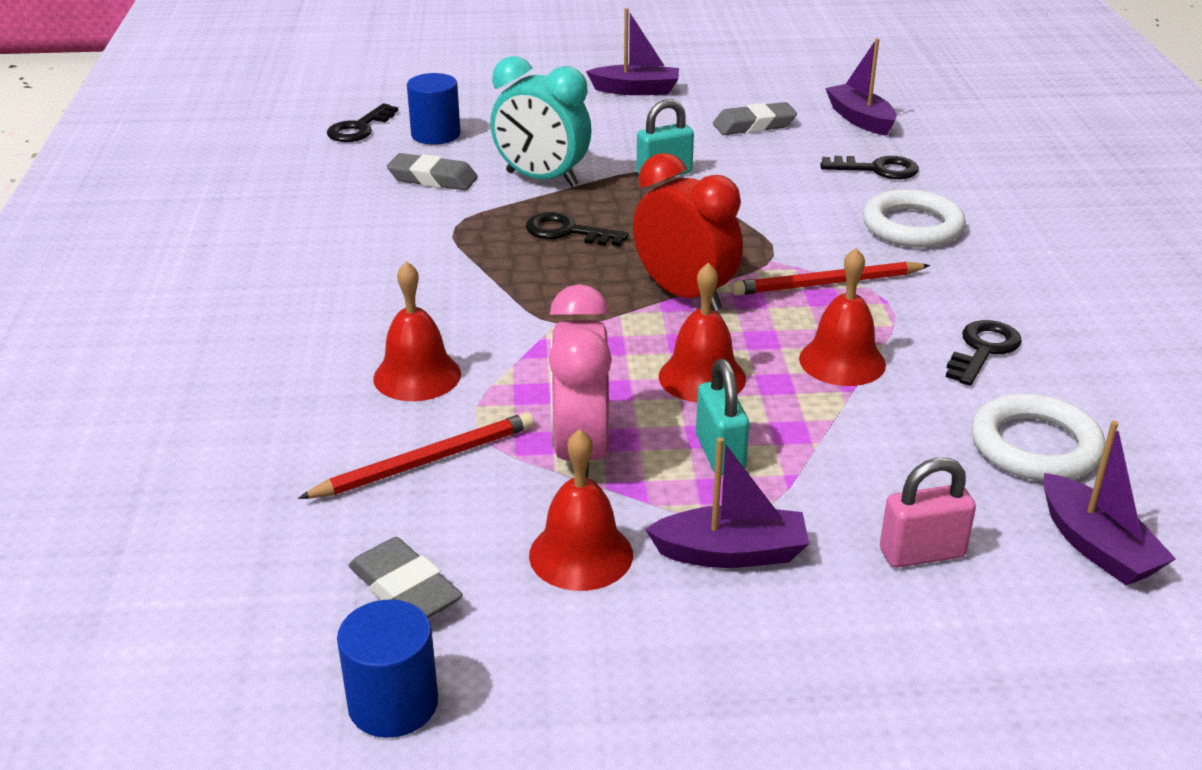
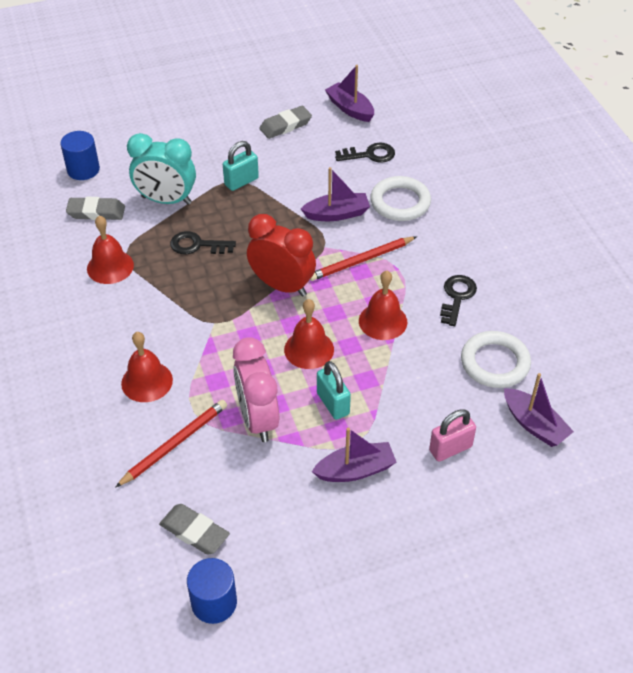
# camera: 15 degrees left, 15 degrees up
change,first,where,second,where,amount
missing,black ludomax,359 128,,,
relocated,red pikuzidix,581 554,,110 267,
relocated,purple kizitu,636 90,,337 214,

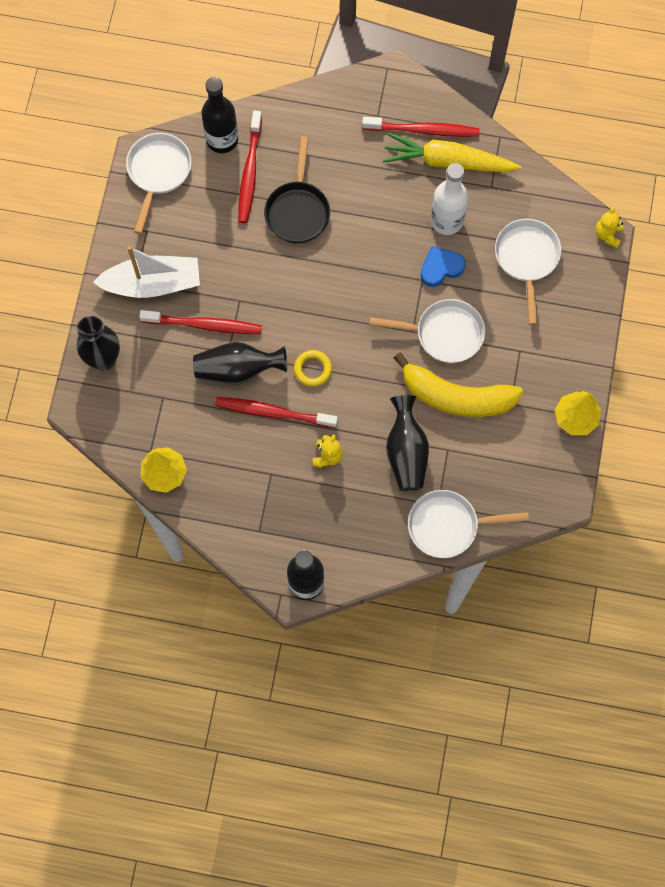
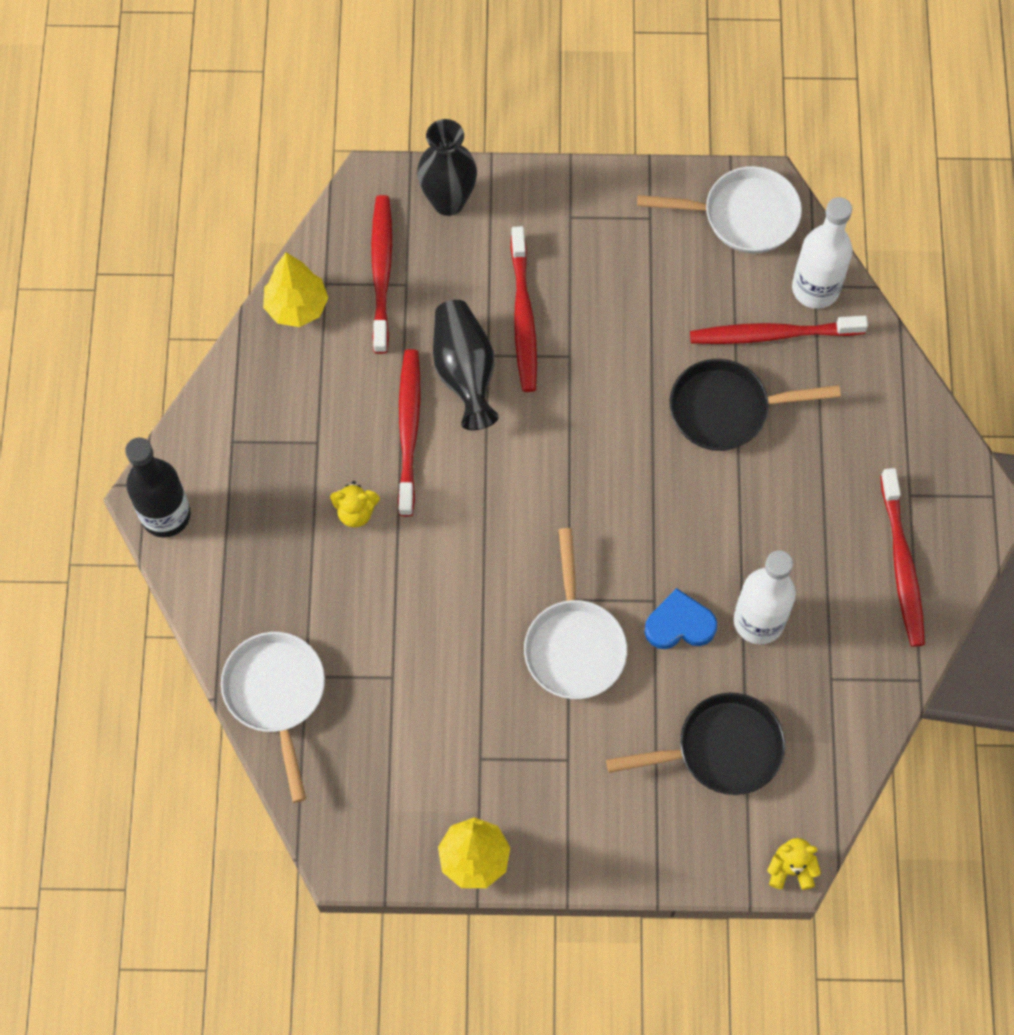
# camera: 80 degrees right, 5 degrees down
change,first,where,second,where,amount
missing,white kizitu,152 283,,,
colour,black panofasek,222 139,white panofasek,815 288,
missing,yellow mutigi,312 369,,,
missing,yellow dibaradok,448 161,,,
missing,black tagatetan,406 452,,,
missing,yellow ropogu,456 396,,,
spun,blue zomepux,441 268,,679 624,60 degrees counterclockwise
colour,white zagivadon,527 259,black zagivadon,720 749,
appeared,,,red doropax,381 271,

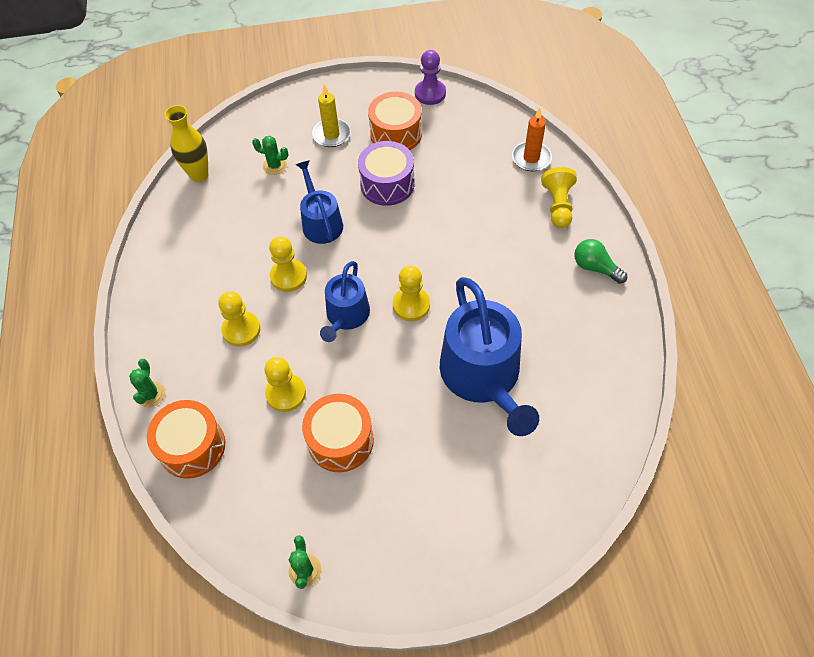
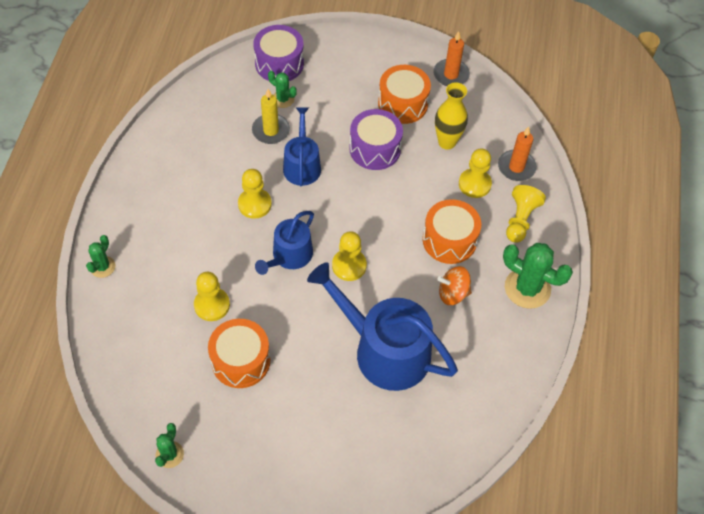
# camera: 15 degrees right, 0 degrees up
change,first,where,second,where,amount
relocated,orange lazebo,192 446,,449 240,
relocated,yellow tagatetan,199 175,,447 142,
relocated,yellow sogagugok,241 330,,474 184,
relocated,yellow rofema,331 135,,271 130,
exchanged,purple sogagugok,430 93,orange rofema,451 74,
spun,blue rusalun,483 377,,384 350,120 degrees clockwise
exchanged,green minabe,595 267,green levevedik,527 288,
appeared,,,purple lazebo,279 63,
appeared,,,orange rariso,453 293,

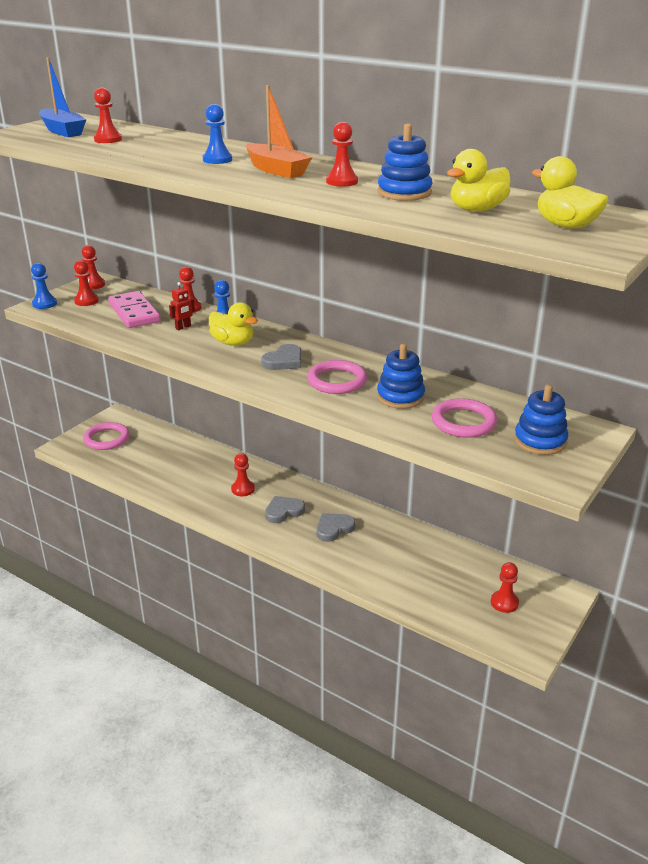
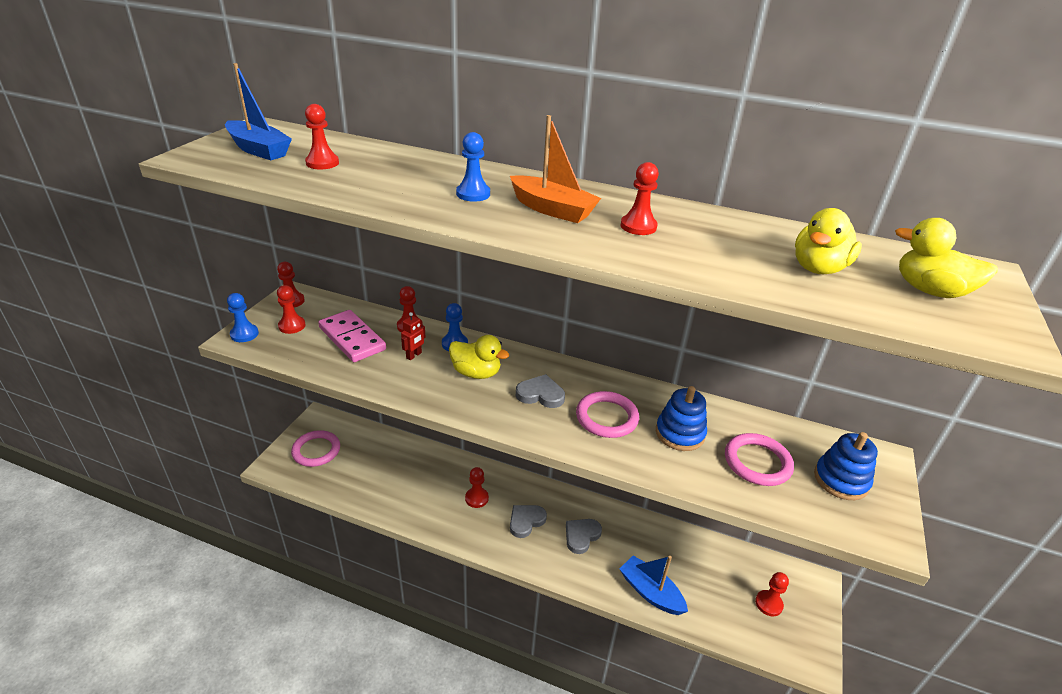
# camera: 15 degrees left, 5 degrees up
change,first,where,second,where,amount
spun,grey zomepux,284 361,,540 394,105 degrees counterclockwise
missing,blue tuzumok,404 193,,,
appeared,,,blue kizitu,650 592,

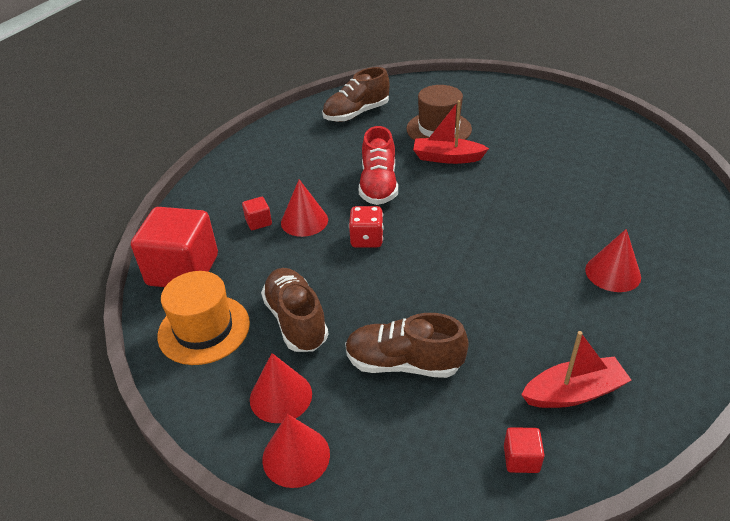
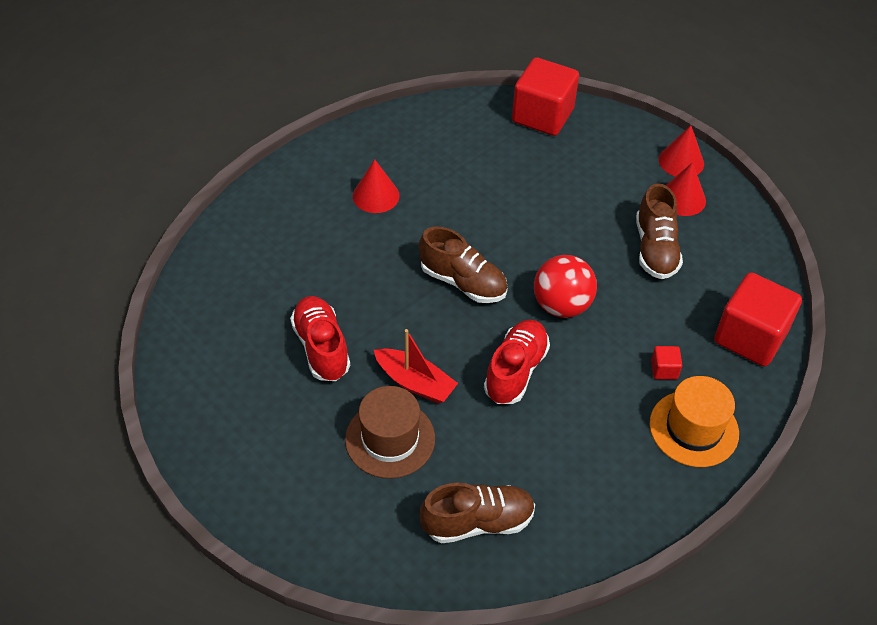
# camera: 160 degrees left, 10 degrees up
change,first,where,second,where,amount
relocated,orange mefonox,204 329,,693 428,
missing,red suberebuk,304 221,,,
relocated,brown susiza,403 363,,463 282,
exchanged,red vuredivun,367 239,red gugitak,561 305,
size,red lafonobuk,521 459,,542 115,x2.40
missing,red kizitu,573 393,,,
appeared,,,red susiza,321 347,

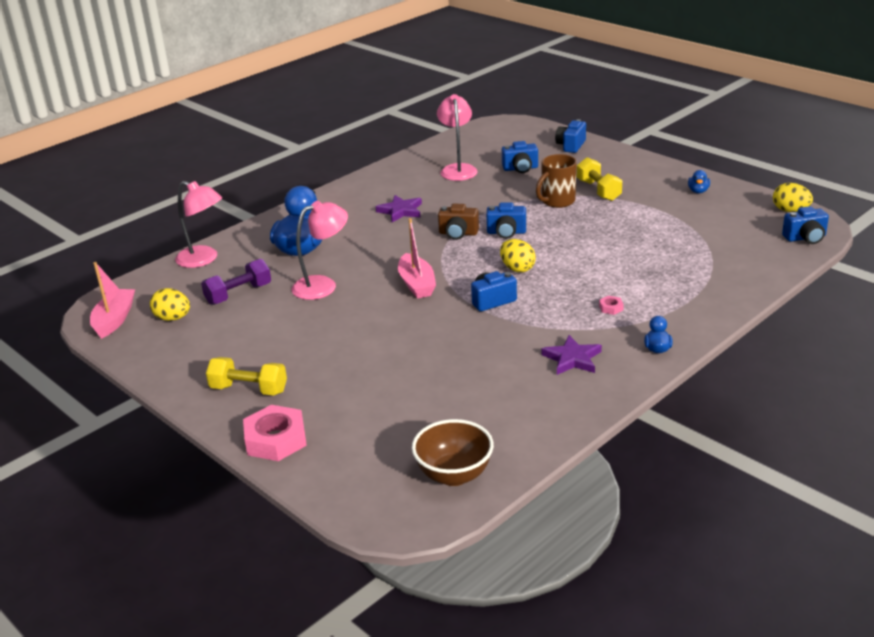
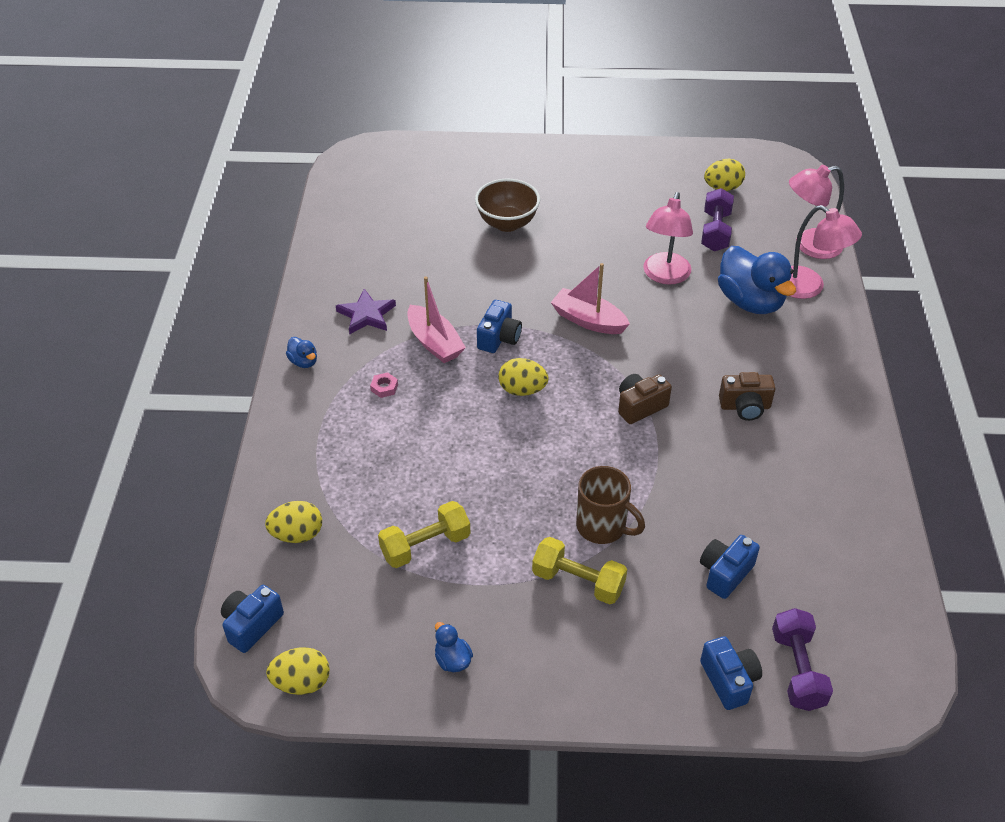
# camera: 135 degrees right, 15 degrees up
change,first,where,second,where,amount
relocated,pink kizitu,114 320,,434 343,
relocated,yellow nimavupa,249 389,,425 545,
missing,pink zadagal,275 439,,,
exchanged,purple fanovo,401 211,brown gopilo,745 407,
relocated,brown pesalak,454 475,,507 223,
relocated,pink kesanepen,458 169,,808 288,
missing,blue gopilo,506 232,,,
spun,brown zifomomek,557 201,,602 527,120 degrees clockwise
appeared,,,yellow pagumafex,297 534,
appeared,,,purple nimavupa,797 669,

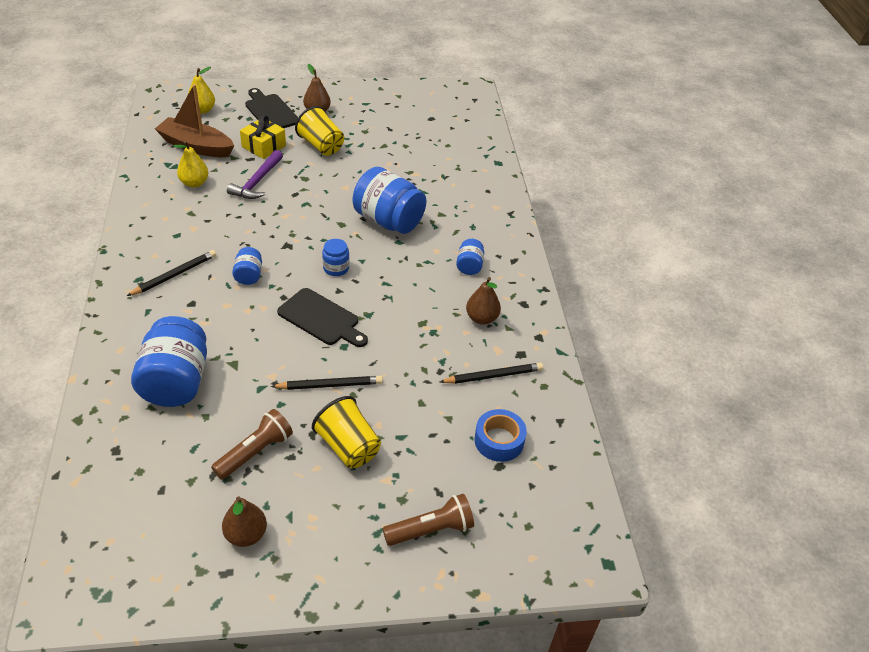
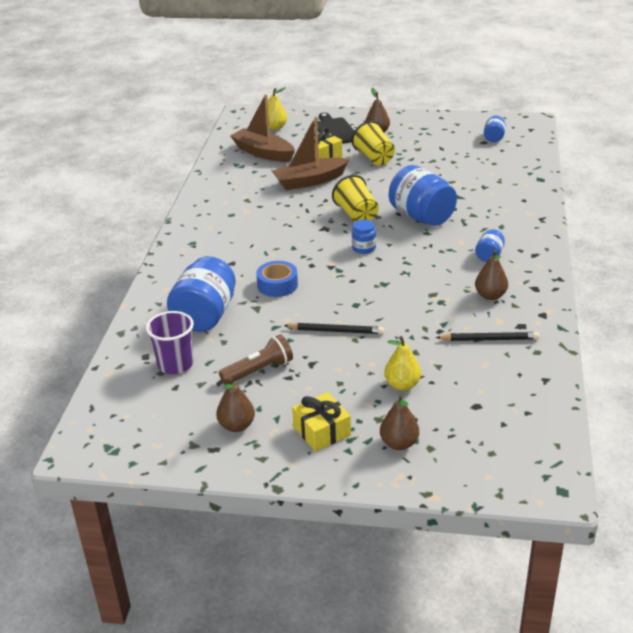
# camera: 20 degrees right, 10 degrees down
change,first,where,second,where,amount
missing,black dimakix,174 275,,,
relocated,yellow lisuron,194 183,,402 385,
exchanged,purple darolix,257 182,brown kizitu,310 181,
relocated,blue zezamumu,249 275,,494 137,
missing,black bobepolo,321 319,,,
relocated,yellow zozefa,348 447,,356 215,
exchanged,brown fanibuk,431 529,brown lisuron,399 443,
relocated,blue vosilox,499 441,,277 285,
appeared,,,purple zozefa,175 364,
appeared,,,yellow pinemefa,322 431,

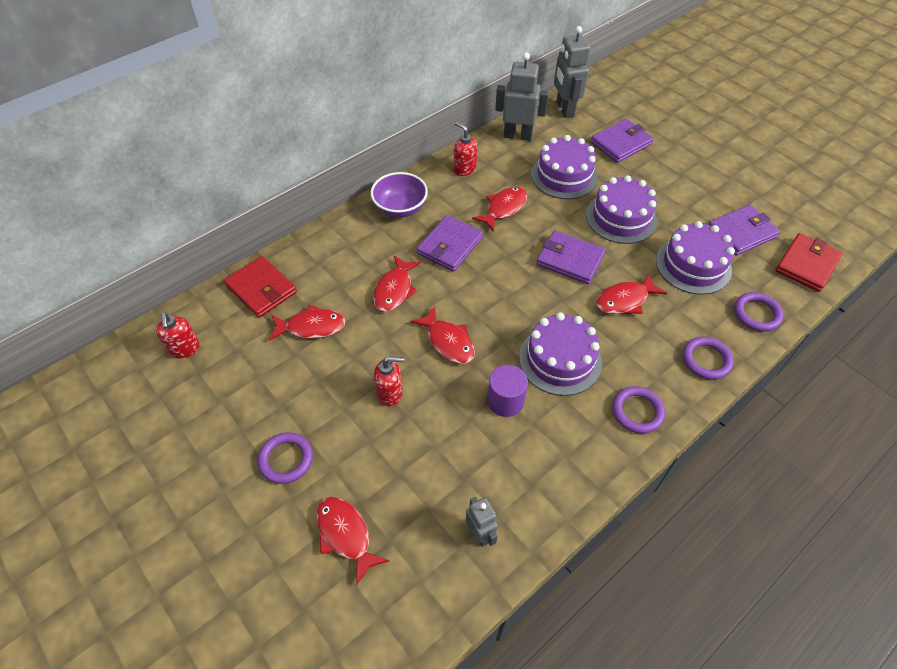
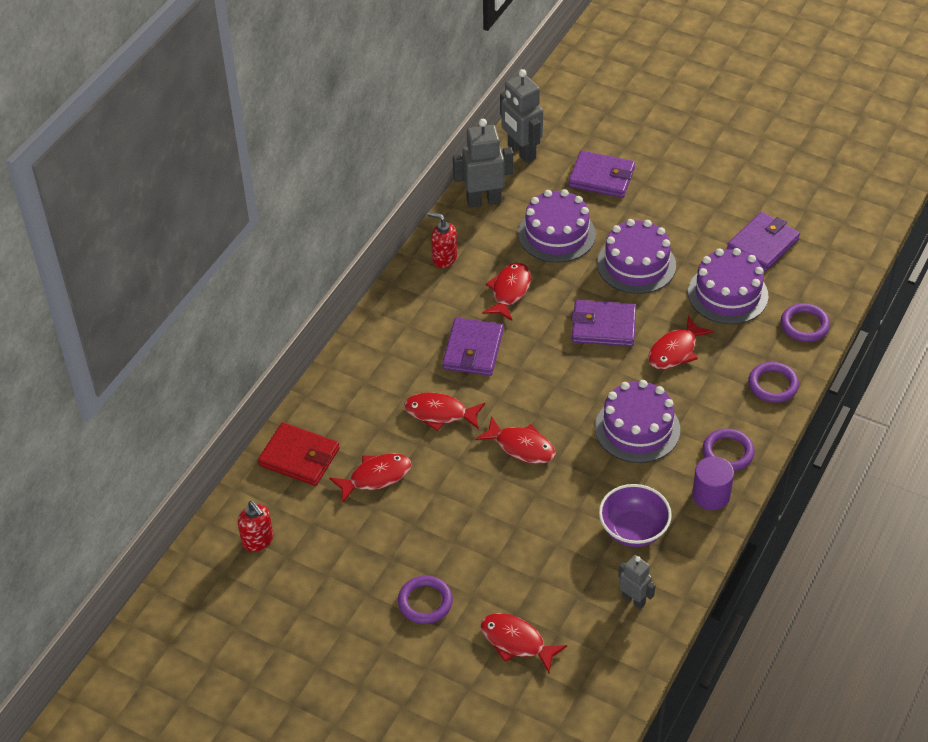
# camera: 20 degrees left, 5 degrees down
change,first,where,second,where,amount
relocated,purple pesalak,400 208,,633 530,
spun,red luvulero,394 290,,440 413,105 degrees clockwise
missing,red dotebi,390 393,,,
relocated,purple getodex,505 401,,711 495,
spun,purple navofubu,621 143,,601 177,75 degrees clockwise
missing,red navofubu,806 265,,,

